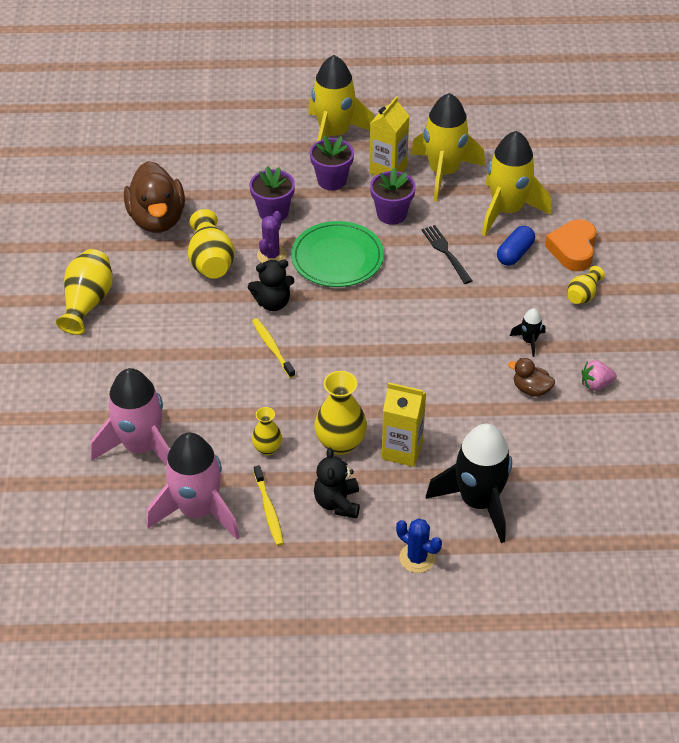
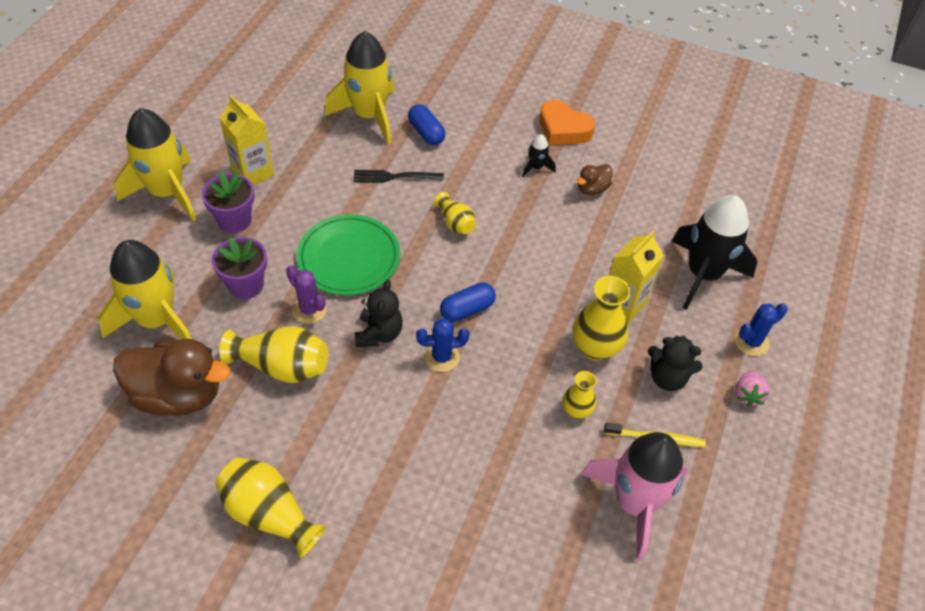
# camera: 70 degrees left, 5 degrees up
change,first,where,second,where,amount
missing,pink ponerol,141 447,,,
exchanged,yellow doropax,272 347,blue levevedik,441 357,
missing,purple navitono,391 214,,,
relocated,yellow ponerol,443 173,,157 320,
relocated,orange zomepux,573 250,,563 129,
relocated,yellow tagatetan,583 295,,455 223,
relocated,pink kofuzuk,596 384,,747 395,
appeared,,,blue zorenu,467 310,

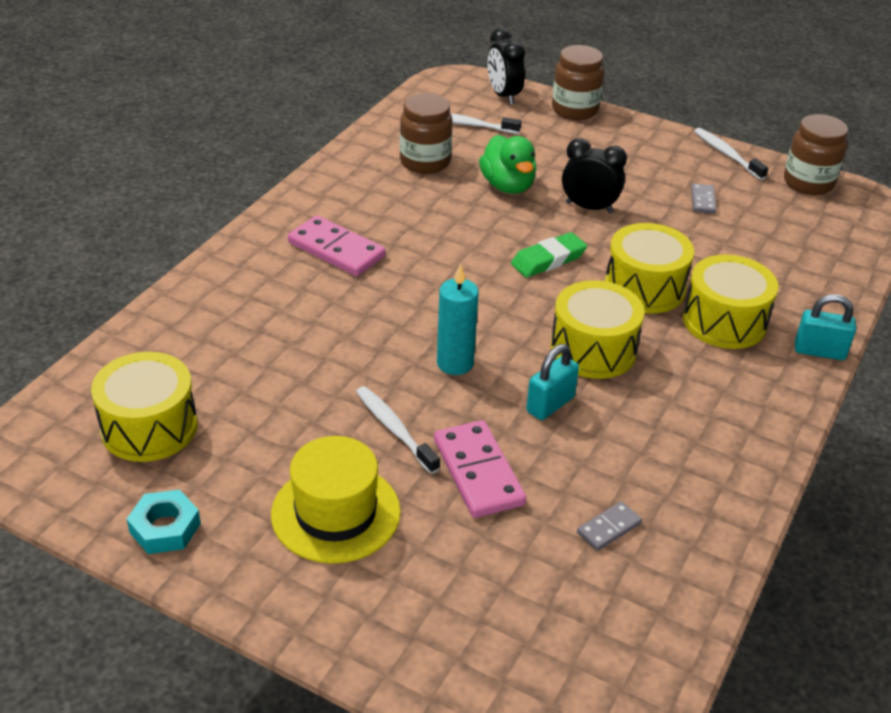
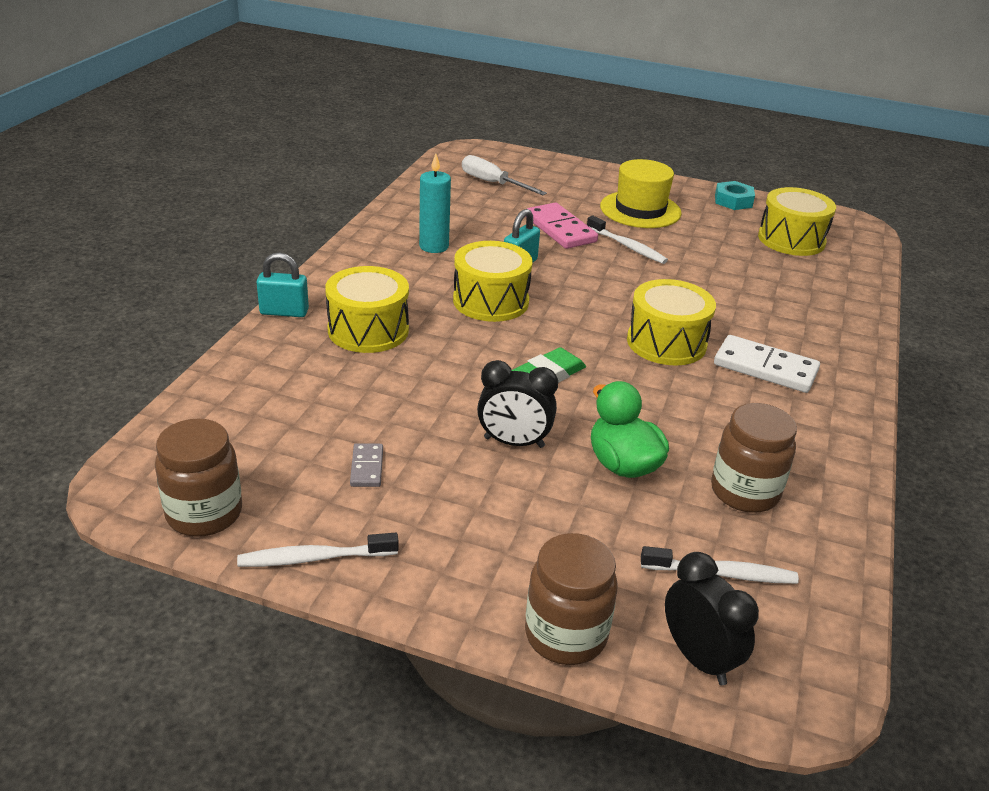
# camera: 170 degrees right, 5 degrees down
change,first,where,second,where,amount
colour,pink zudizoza,336 250,white zudizoza,765 368,
relocated,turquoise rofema,455 363,,434 246,
missing,grey zudizoza,609 528,,,
relocated,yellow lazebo,644 288,,666 342,
spun,white doropax,727 154,,314 558,120 degrees clockwise
appeared,,,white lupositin,493 183,

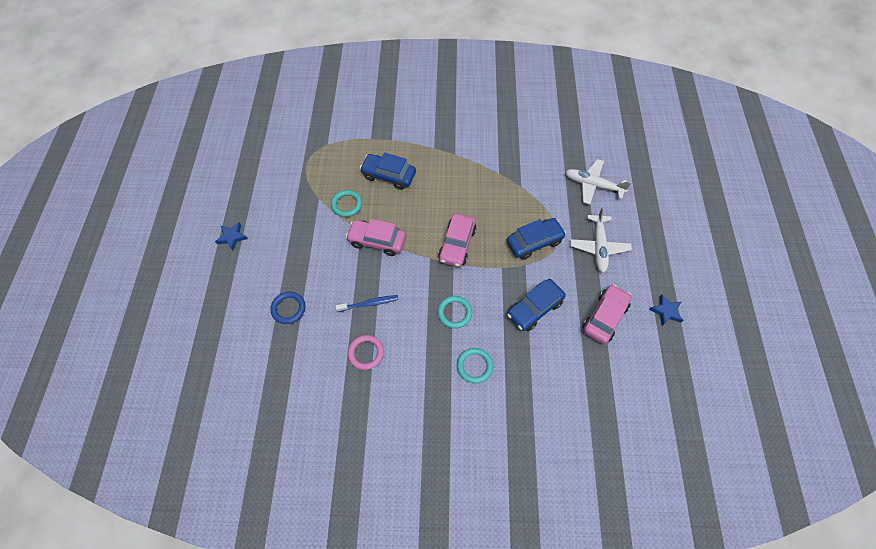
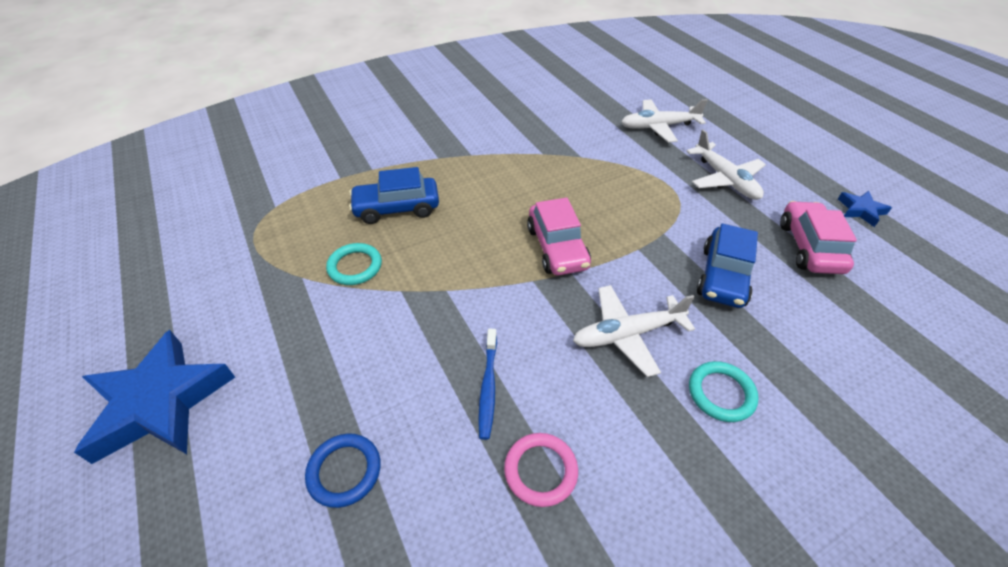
# camera: 30 degrees left, 15 degrees down
change,first,where,second,where,amount
size,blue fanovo,232 237,,160 402,x2.17
spun,blue doropax,369 303,,488 387,135 degrees clockwise
missing,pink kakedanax,377 241,,,
exchanged,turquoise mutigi,454 313,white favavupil,628 334,
missing,blue kakedanax,534 242,,,

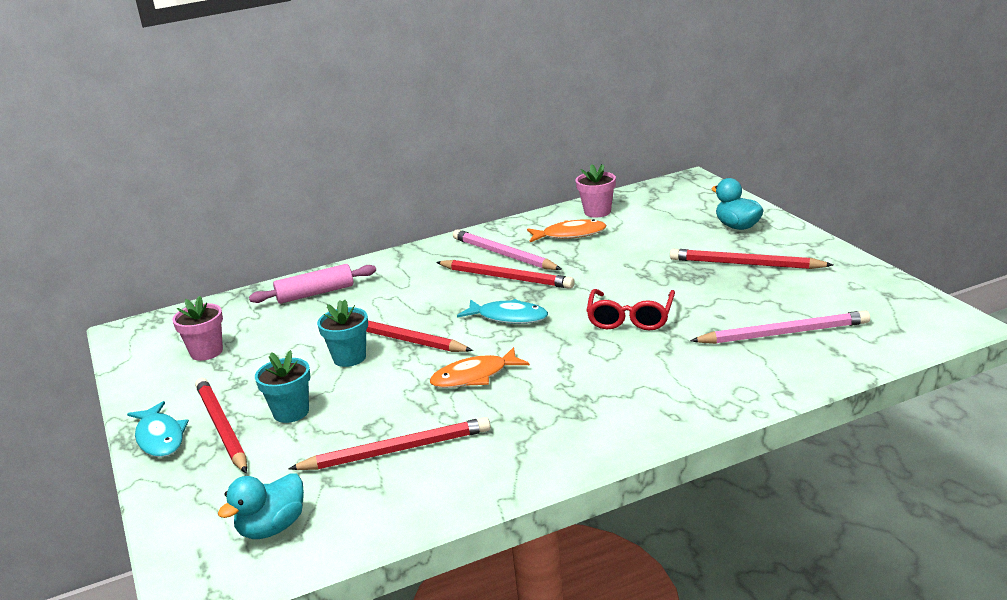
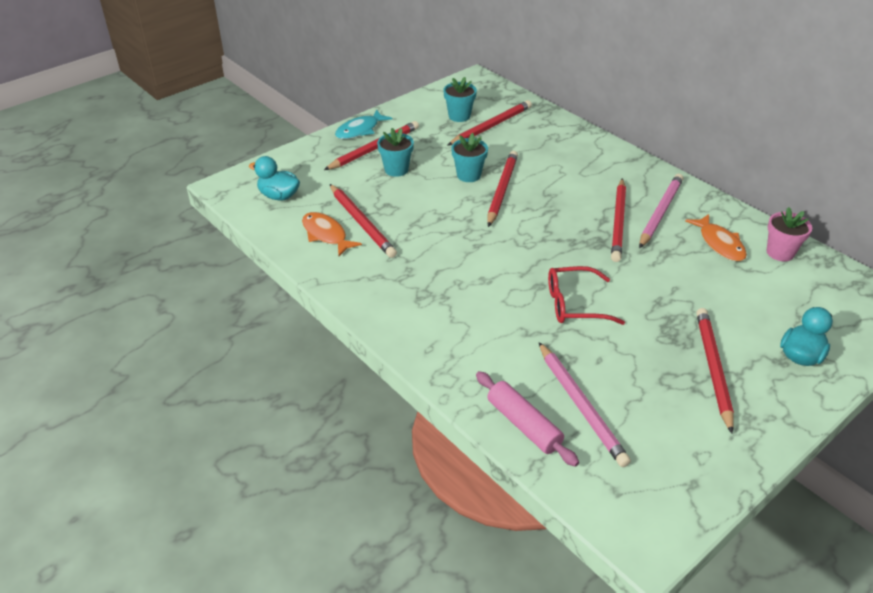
# camera: 70 degrees right, 15 degrees up
change,first,where,second,where,amount
colour,pink navitono,206 352,turquoise navitono,459 116,
relocated,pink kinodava,315 293,,523 425,
relocated,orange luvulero,474 376,,326 235,
missing,turquoise luvulero,508 317,,,
appeared,,,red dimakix,491 126,

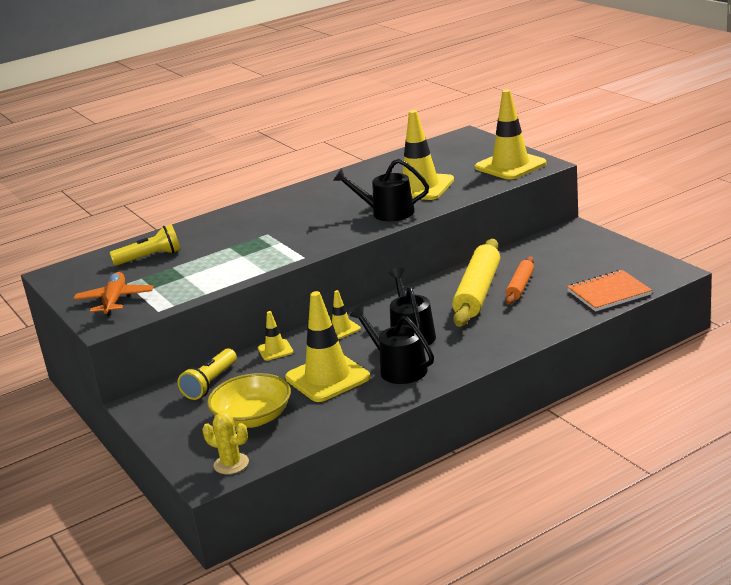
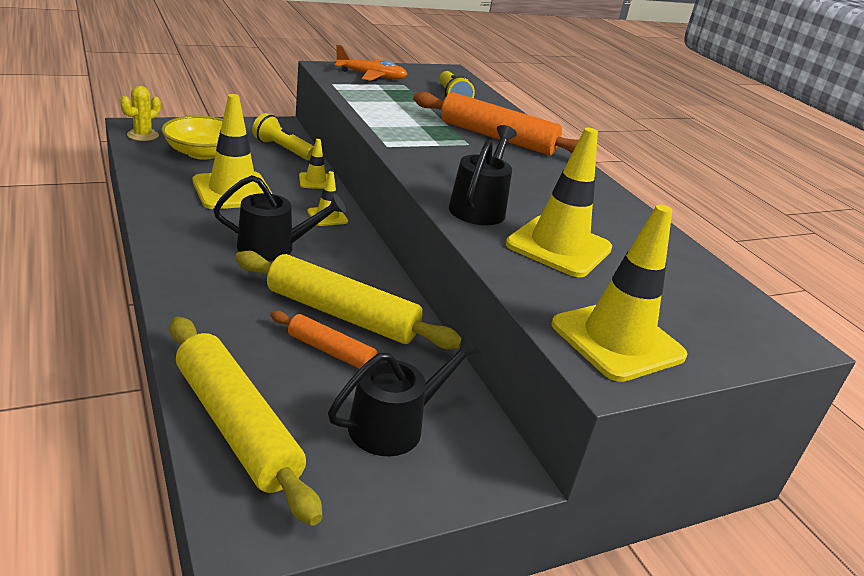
# camera: 90 degrees right, 5 degrees up
change,first,where,second,where,amount
relocated,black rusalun,398 369,,394 425,
exchanged,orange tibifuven,609 293,yellow kinodava,237 426,
appeared,,,orange kinodava,497 138,

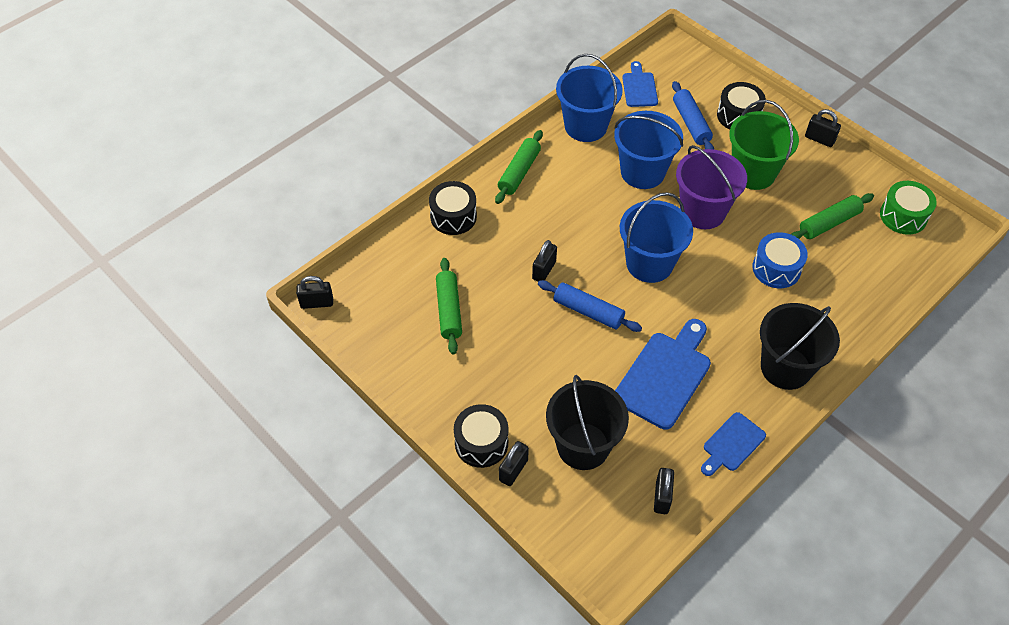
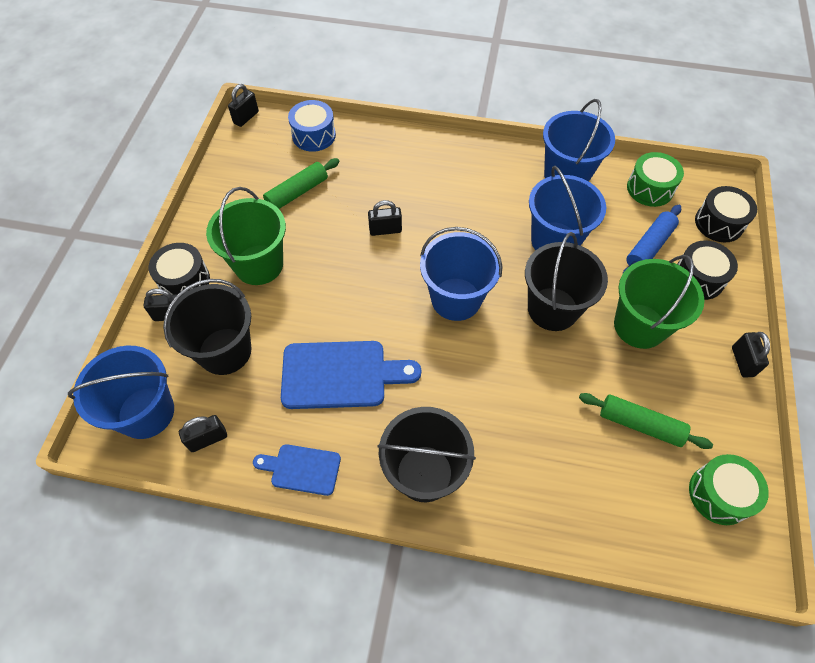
# camera: 55 degrees right, 5 degrees up
change,first,where,second,where,amount
spun,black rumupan,317 303,,246 117,75 degrees clockwise
relocated,black lazebo,453 216,,719 223,
missing,green kinodava,519 172,,,
missing,blue kinodava,588 311,,,
exchanged,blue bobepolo,639 87,green lazebo,650 188,
colour,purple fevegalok,702 211,black fevegalok,552 309,
relocated,blue lazebo,776 268,,314 135,
appeared,,,blue fevegalok,146 412,
appeared,,,green fevegalok,259 265,

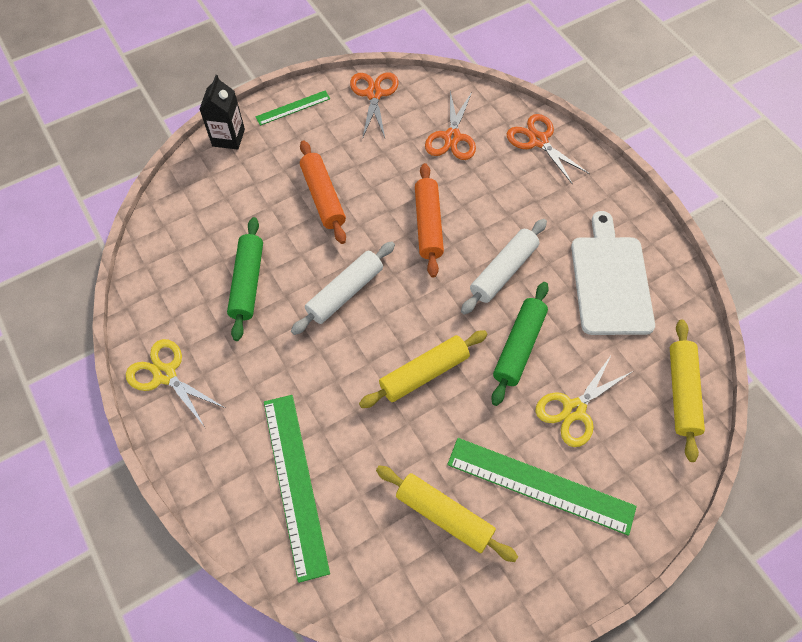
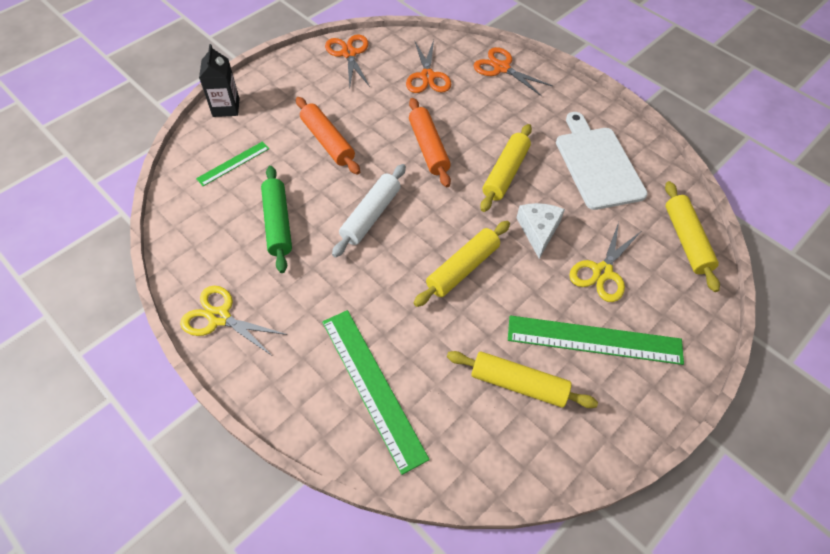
# camera: 15 degrees left, 5 degrees down
change,first,where,second,where,amount
relocated,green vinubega,293 108,,233 163,
colour,white kinodava,503 271,yellow kinodava,505 173,
exchanged,green kinodava,519 346,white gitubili,538 230,

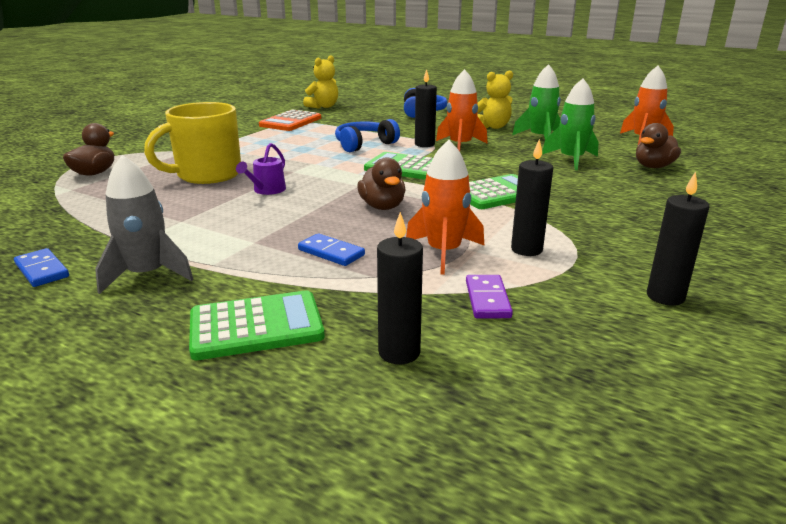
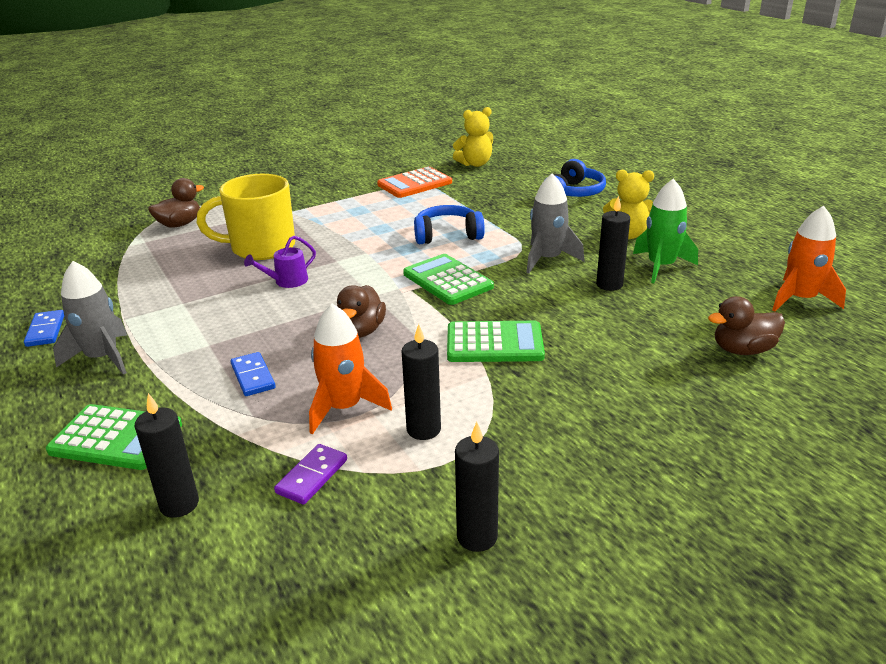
# camera: 30 degrees right, 5 degrees up
change,first,where,second,where,amount
relocated,black rofema,424 144,,609 284,
colour,orange ponerol,460 146,grey ponerol,547 259,
missing,green ponerol,571 160,,,

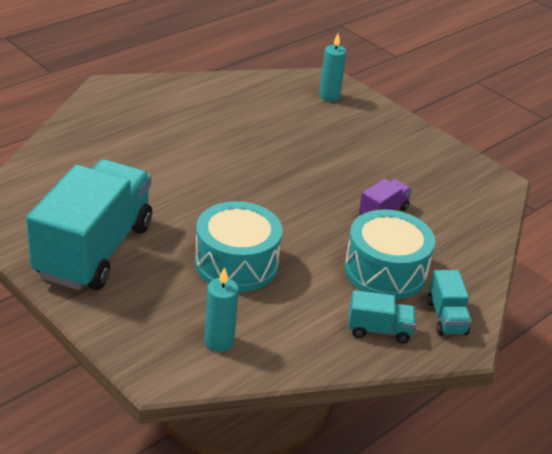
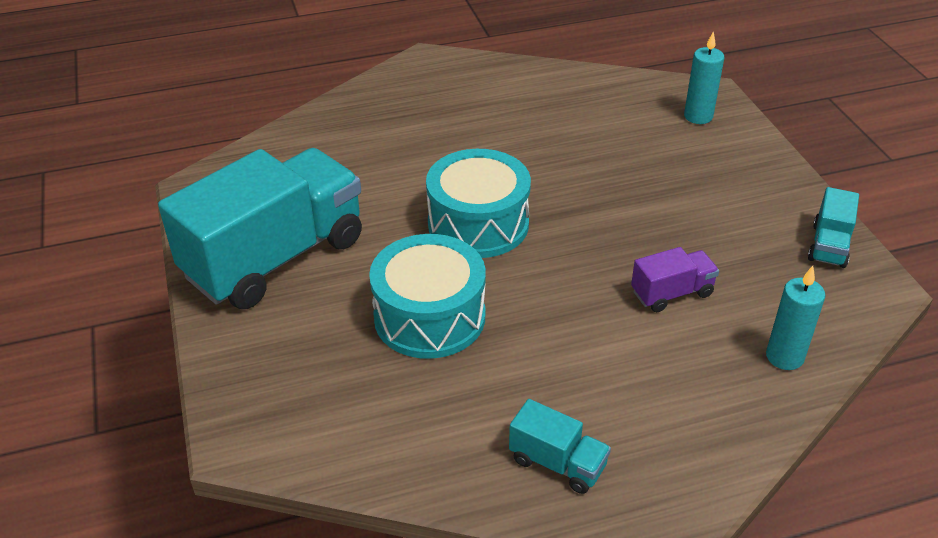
# camera: 30 degrees right, 5 degrees up
change,first,where,second,where,amount
relocated,turquoise rofema,219 342,,784 357,
relocated,turquoise lazebo,385 271,,478 224,
relocated,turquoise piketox,446 317,,829 245,

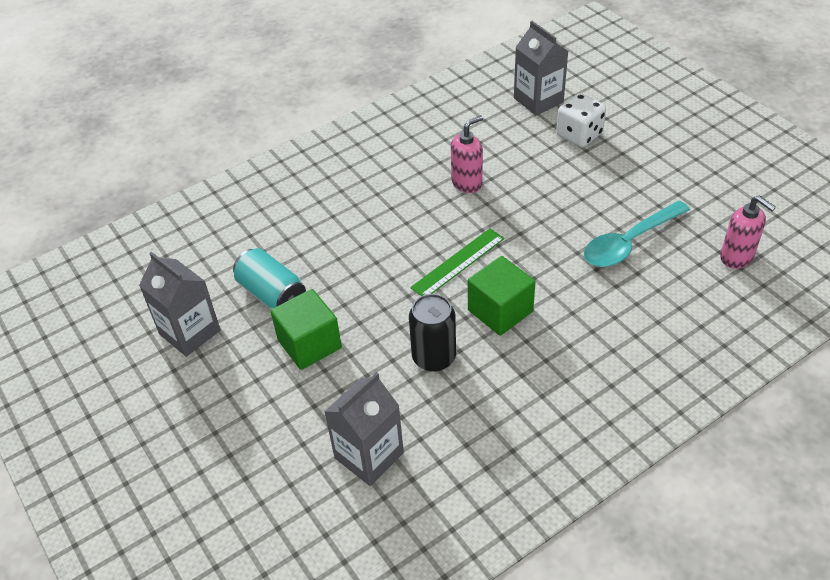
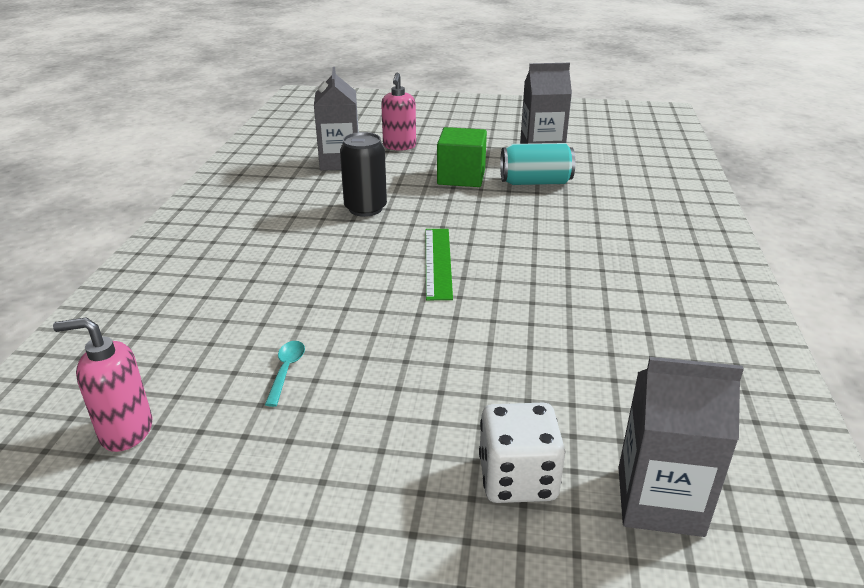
# camera: 130 degrees right, 15 degrees down
change,first,where,second,where,amount
relocated,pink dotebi,467 183,,399 146,
missing,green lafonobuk,500 311,,,
size,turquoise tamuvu,629 242,,286 371,x0.46

